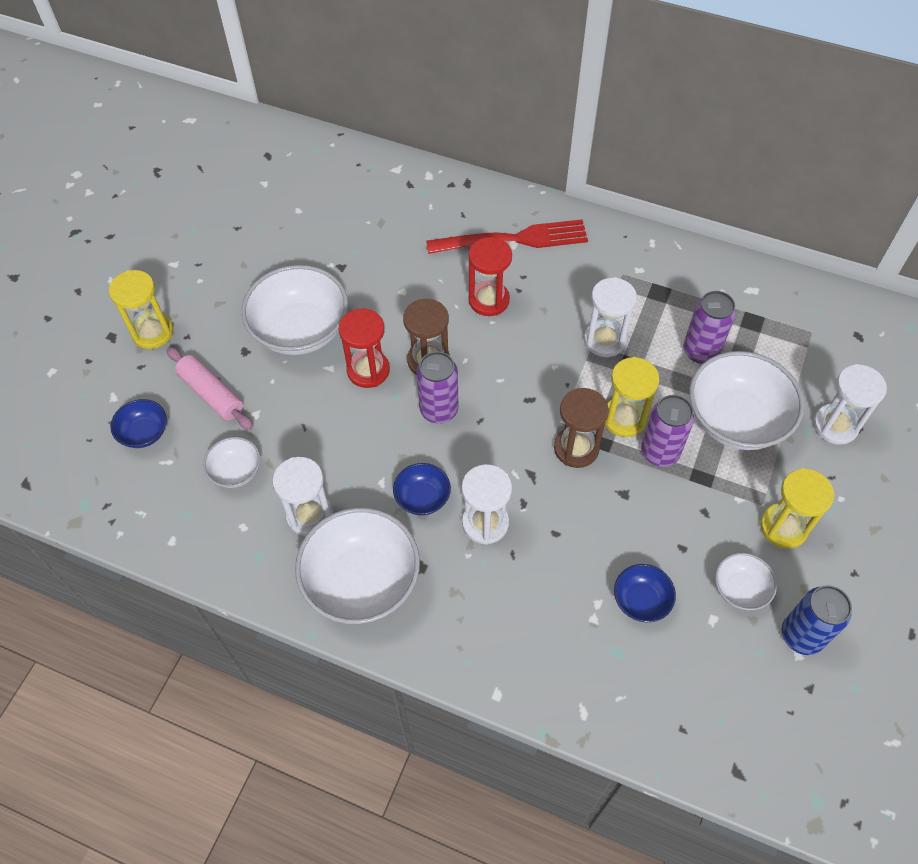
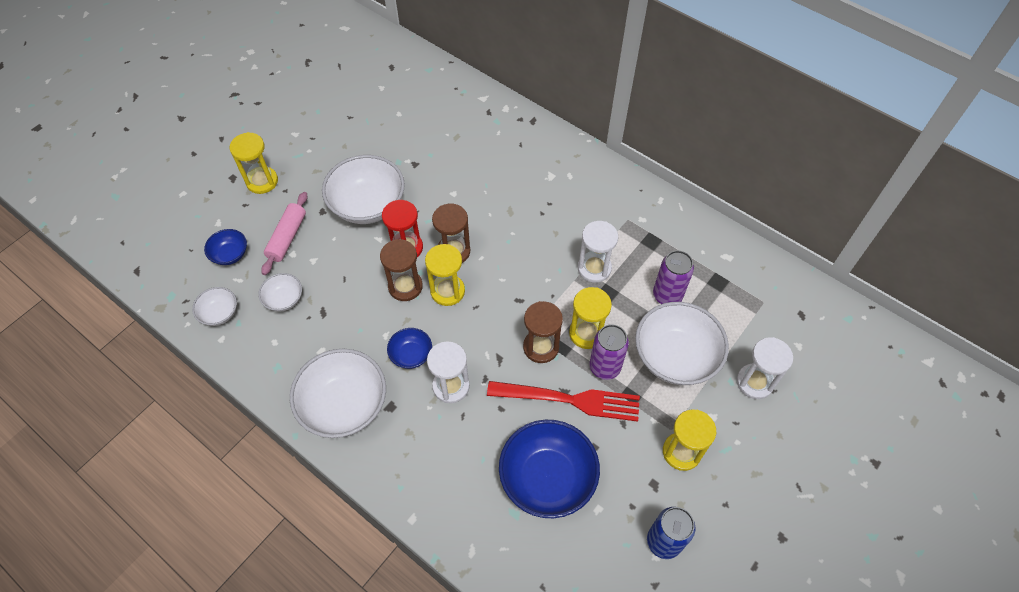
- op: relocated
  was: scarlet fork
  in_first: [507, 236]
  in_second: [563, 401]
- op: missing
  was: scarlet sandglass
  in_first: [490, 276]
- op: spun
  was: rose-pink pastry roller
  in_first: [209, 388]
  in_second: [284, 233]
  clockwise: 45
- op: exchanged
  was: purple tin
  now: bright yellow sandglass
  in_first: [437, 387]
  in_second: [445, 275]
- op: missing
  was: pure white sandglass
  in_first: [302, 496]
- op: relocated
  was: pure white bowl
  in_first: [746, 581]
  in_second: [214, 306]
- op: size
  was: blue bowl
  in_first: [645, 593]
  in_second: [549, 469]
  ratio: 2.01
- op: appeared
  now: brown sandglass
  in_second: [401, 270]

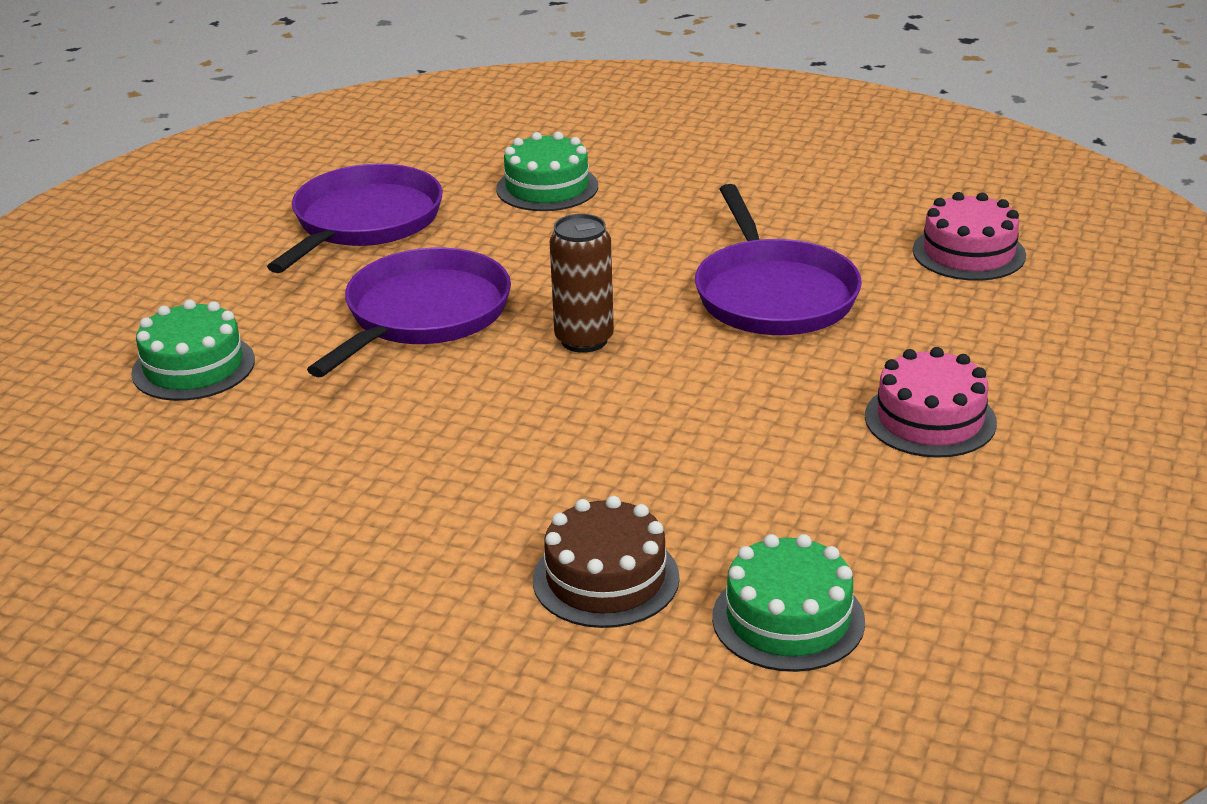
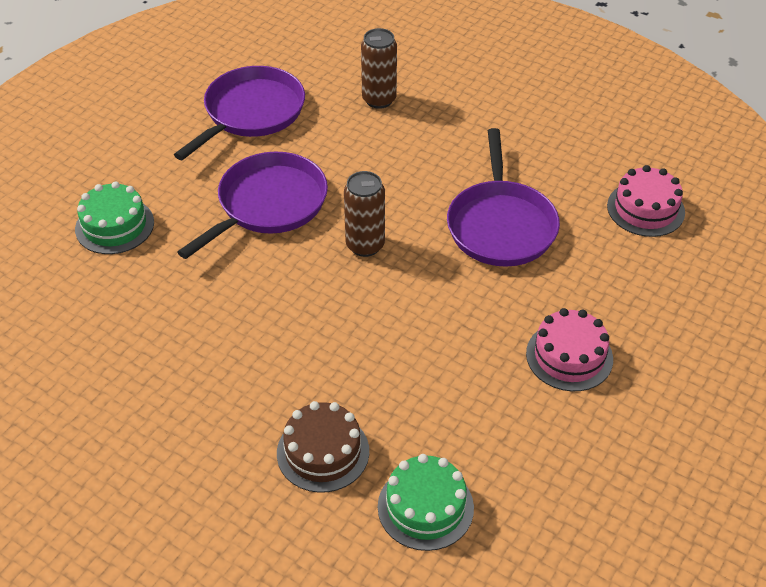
- op: exchanged
  was: emerald cake
  now: brown tin
  in_first: [547, 171]
  in_second: [379, 68]

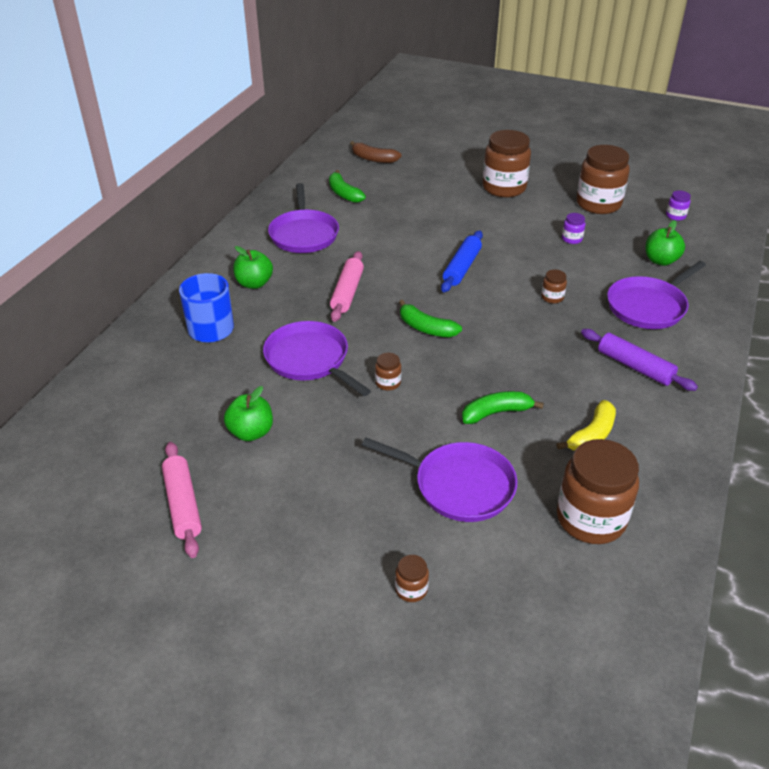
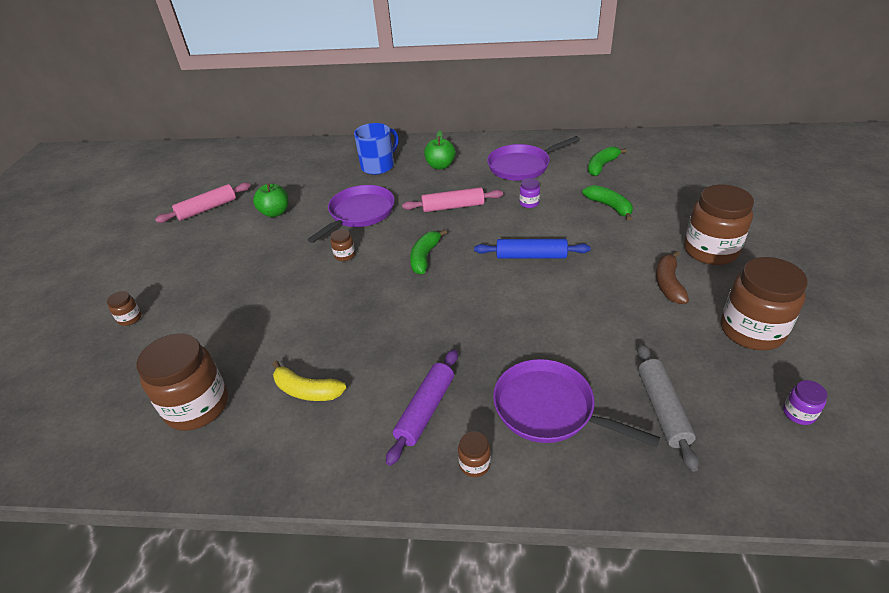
- op: relocated
  was: brown toy banana
  in_first: [376, 152]
  in_second: [672, 277]
- op: relocated
  was: purple jar
  in_first: [573, 228]
  in_second: [529, 193]
- op: exchanged
  was: emerald apple fruit
  now: grey pastry roller
  in_first: [665, 243]
  in_second: [668, 408]
- op: relocated
  was: brown jar
  in_first: [554, 286]
  in_second: [474, 454]
- op: relocated
  was: emerald toy banana
  in_first: [503, 407]
  in_second: [607, 203]
- op: missing
  was: purple skillet
  in_first: [439, 480]

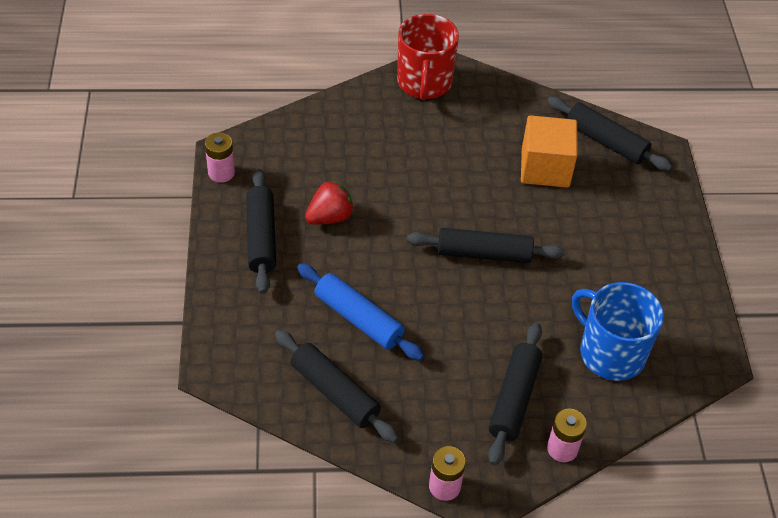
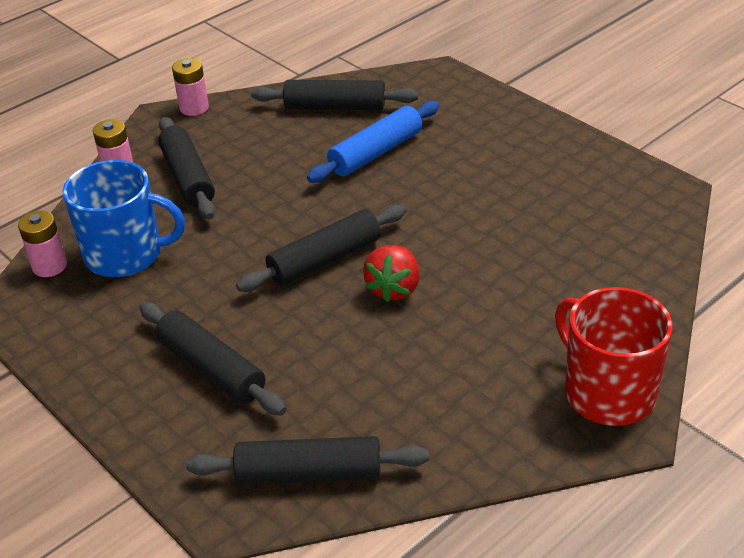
- op: missing
  was: orange solid cube
  in_first: [549, 151]
- op: relocated
  was: rose-pink power cell
  in_first: [220, 158]
  in_second: [42, 243]
- op: relocated
  was: jet-black pastry roller
  in_first: [261, 231]
  in_second: [212, 358]
- op: relocated
  was: scarlet toy strawberry
  in_first: [329, 202]
  in_second: [391, 273]
- op: spun
  was: blue pastry roller
  in_first: [360, 312]
  in_second: [373, 142]
  clockwise: -45

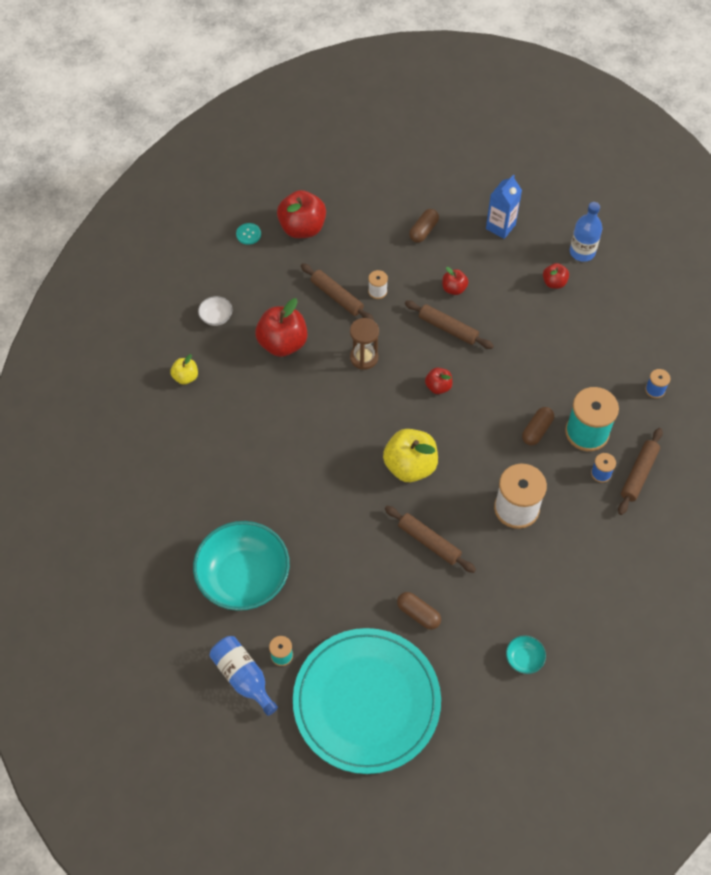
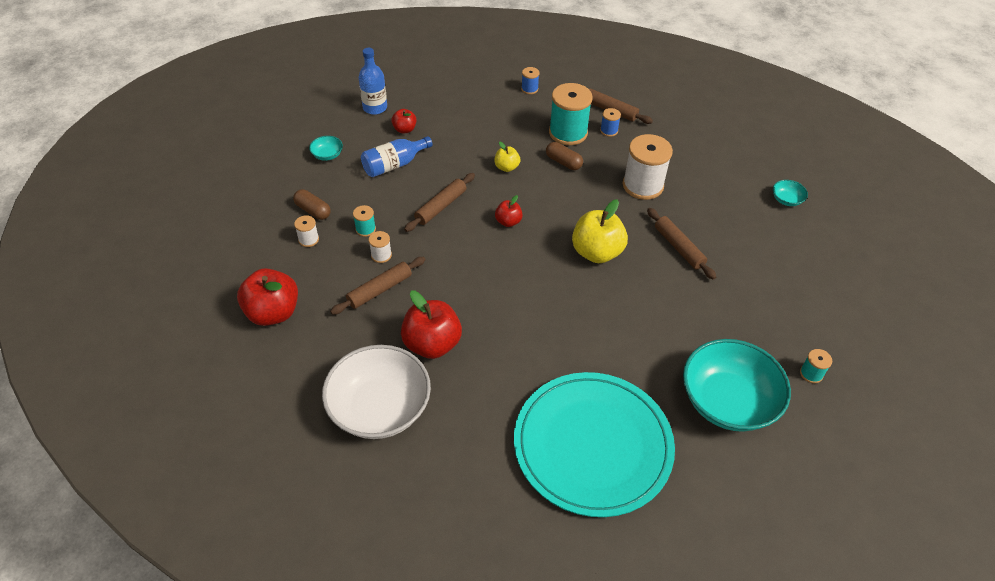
- op: exchanged
  was: blue carton
  now: turquoise bowl
  in_first: [504, 206]
  in_second: [326, 148]
- op: missing
  was: turquoise shirt button
  in_first: [248, 234]
- op: missing
  was: scarlet apple fruit
  in_first: [455, 281]
- op: size
  was: pure white bowl
  in_first: [215, 311]
  in_second: [376, 392]
  ratio: 2.47
- op: missing
  was: brown sandglass
  in_first: [364, 344]
- op: relocated
  was: bright yellow apple fruit
  in_first: [184, 369]
  in_second: [507, 157]
- op: spun
  was: brown pastry roller
  in_first: [430, 539]
  in_second: [681, 244]
  clockwise: -75
- op: missing
  was: brown pill shape
  in_first: [419, 611]
- op: relocated
  was: turquoise plate
  in_first: [367, 701]
  in_second: [594, 444]
- op: relocated
  was: blue drink bottle
  in_first: [243, 676]
  in_second: [397, 156]
- op: appeared
  now: turquoise spool
  in_second: [364, 221]
- op: appeared
  now: pure white spool
  in_second: [306, 231]

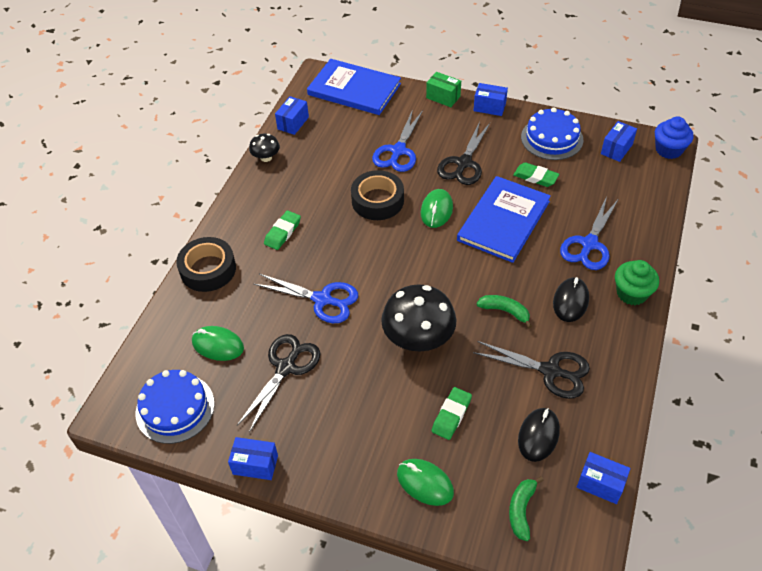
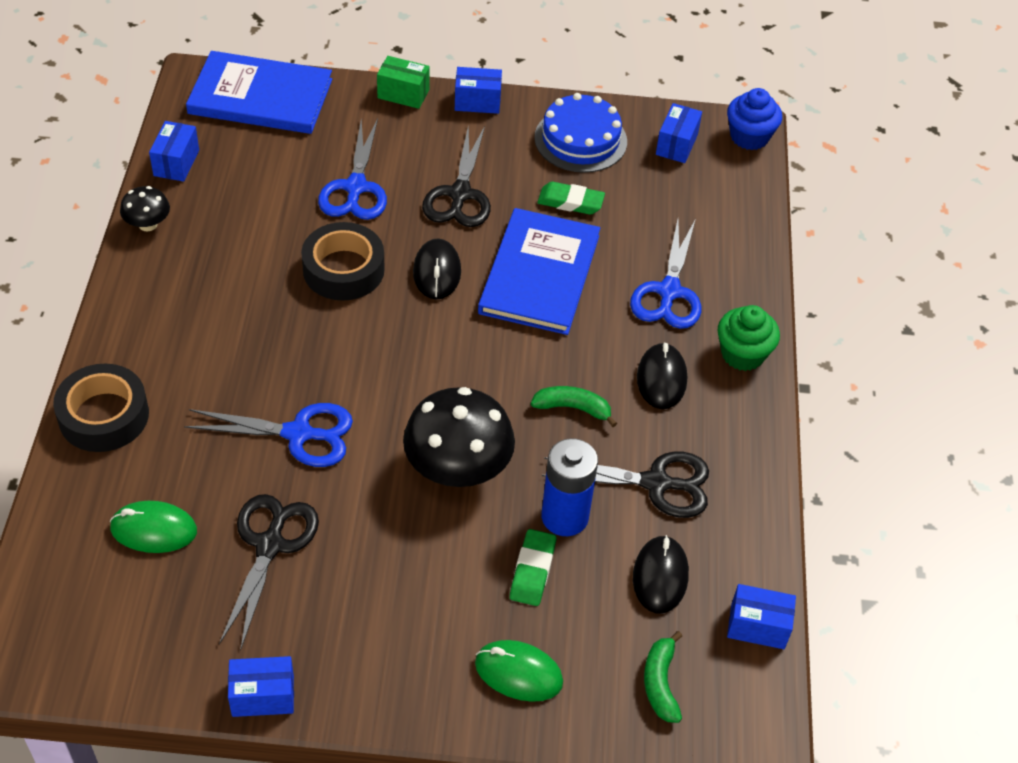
- op: colour
  was: emerald mouse
  now: jet-black mouse
  in_first: [437, 208]
  in_second: [437, 269]
- op: missing
  was: emerald gum eraser
  in_first: [282, 230]
- op: missing
  was: blue cake
  in_first: [175, 407]
- op: appeared
  now: blue power cell
  in_second: [570, 487]

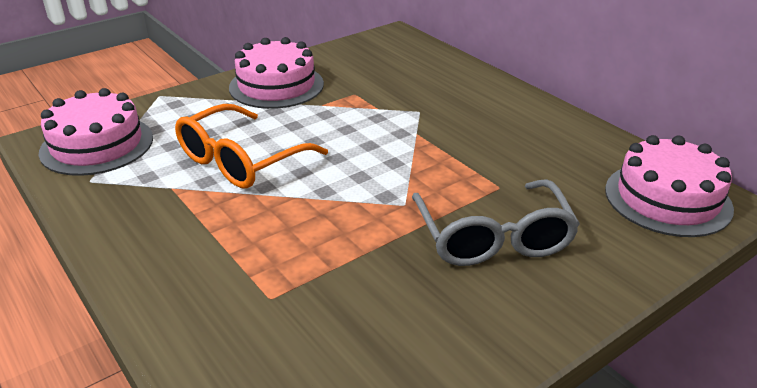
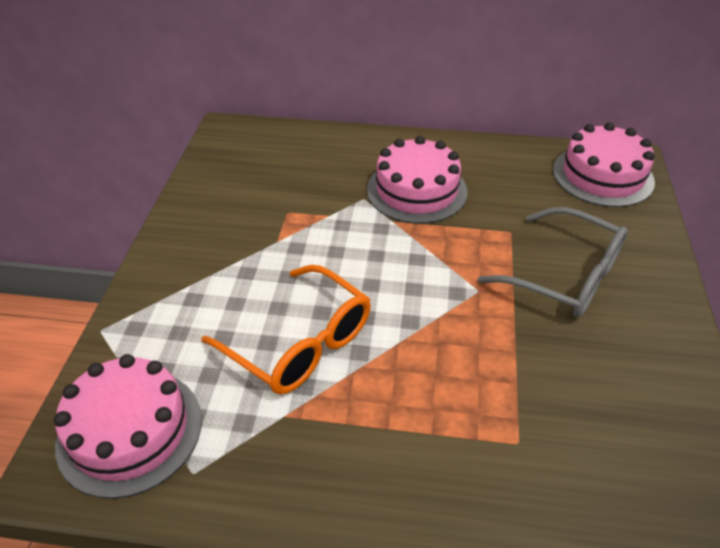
- op: relocated
  was: rose-pink cake
  in_first: [276, 73]
  in_second: [417, 180]
- op: spun
  was: orange glasses
  in_first: [251, 146]
  in_second: [286, 330]
  clockwise: -45

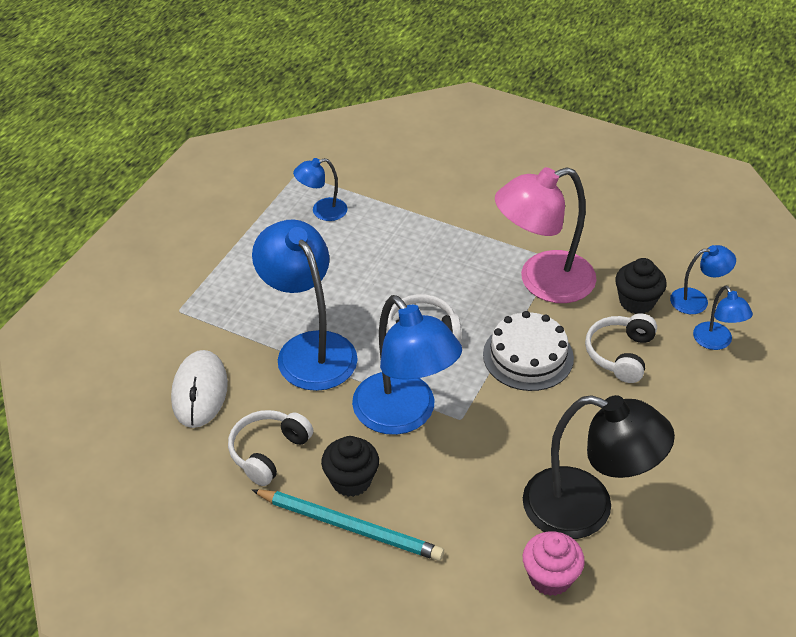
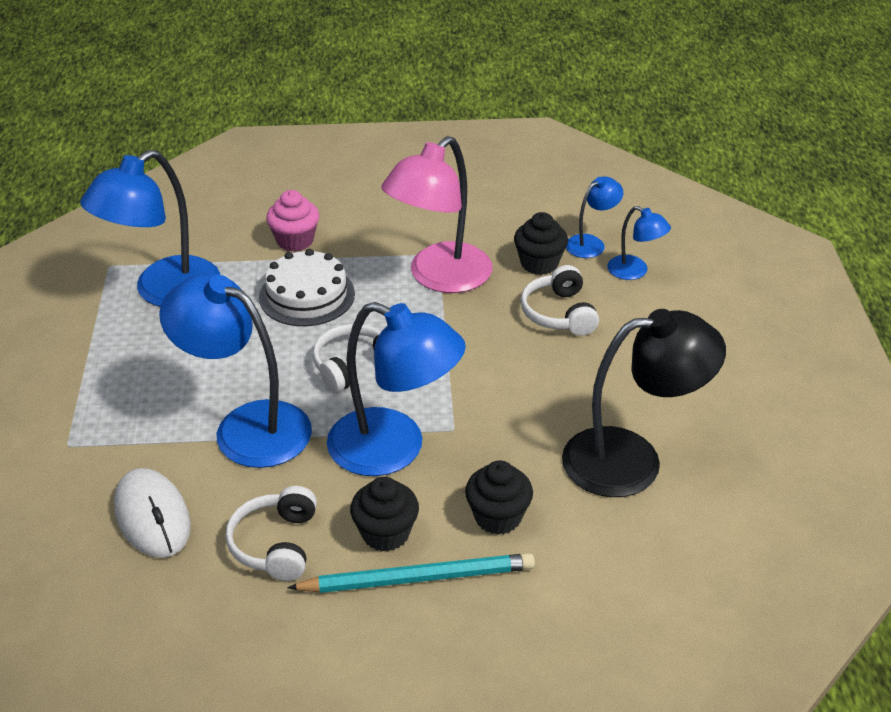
- op: size
  was: blue lamp
  in_first: [320, 189]
  in_second: [150, 228]
  ratio: 2.04
- op: relocated
  was: pure white cake
  in_first: [528, 351]
  in_second: [307, 287]
- op: relocated
  was: rose-pink fairy cake
  in_first: [554, 563]
  in_second: [292, 221]
- op: appeared
  now: jet-black fairy cake
  in_second: [499, 497]

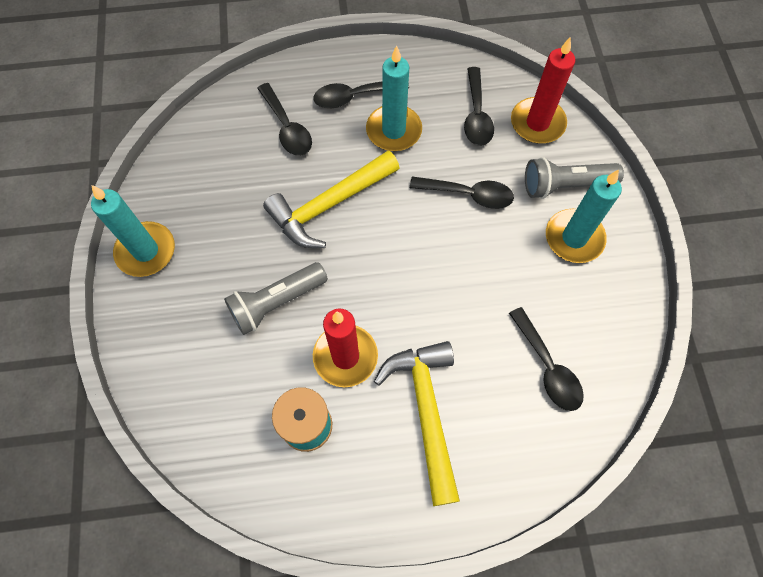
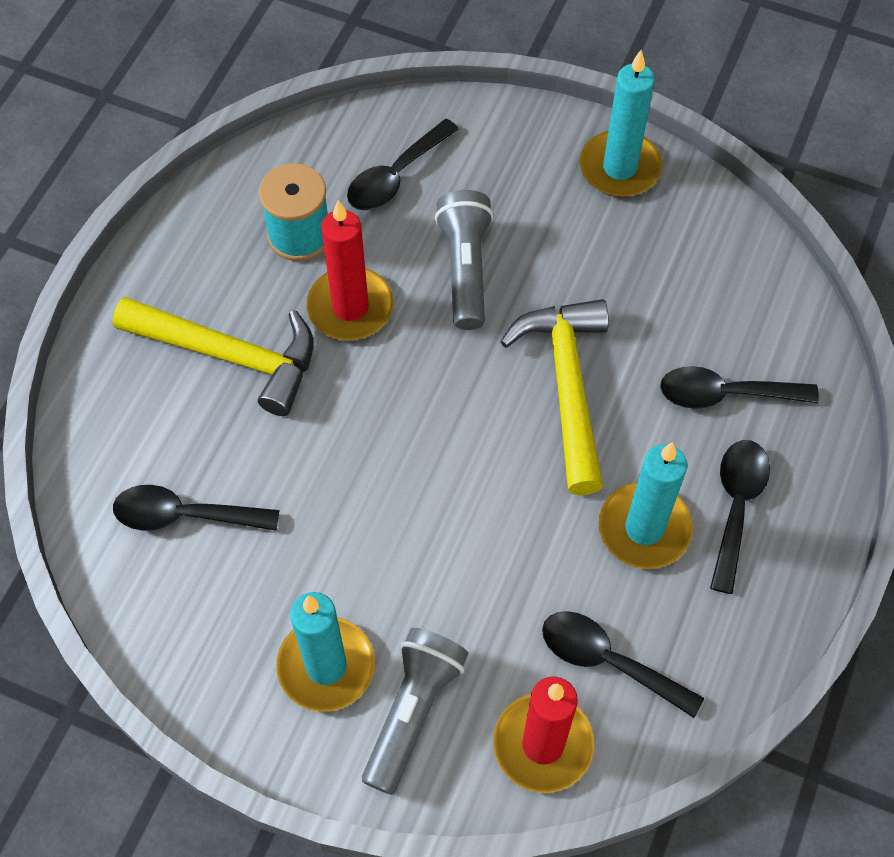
- op: relocated
  was: jet-black tablespoon
  in_first: [462, 192]
  in_second: [403, 164]

